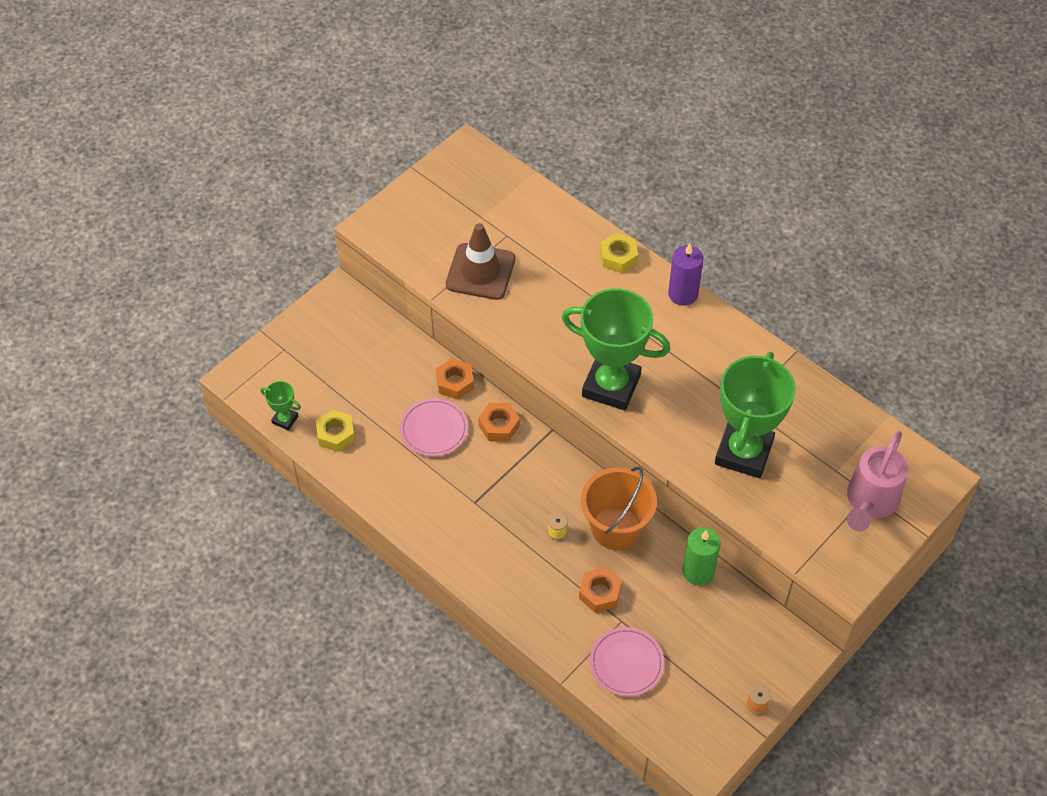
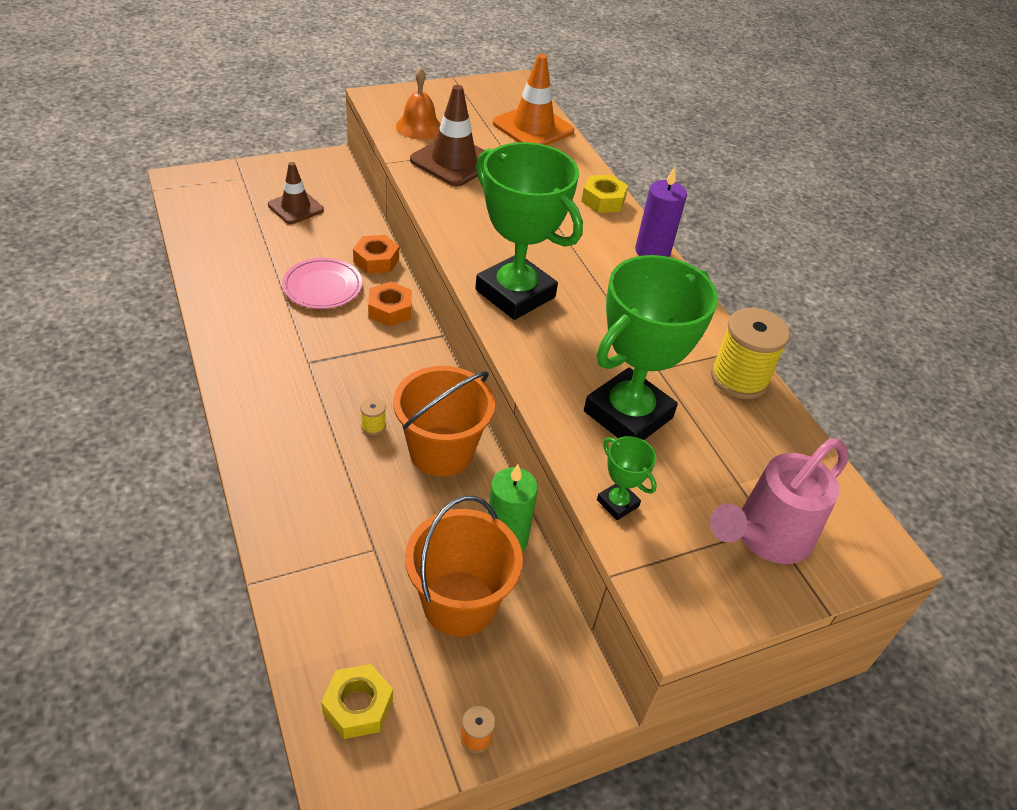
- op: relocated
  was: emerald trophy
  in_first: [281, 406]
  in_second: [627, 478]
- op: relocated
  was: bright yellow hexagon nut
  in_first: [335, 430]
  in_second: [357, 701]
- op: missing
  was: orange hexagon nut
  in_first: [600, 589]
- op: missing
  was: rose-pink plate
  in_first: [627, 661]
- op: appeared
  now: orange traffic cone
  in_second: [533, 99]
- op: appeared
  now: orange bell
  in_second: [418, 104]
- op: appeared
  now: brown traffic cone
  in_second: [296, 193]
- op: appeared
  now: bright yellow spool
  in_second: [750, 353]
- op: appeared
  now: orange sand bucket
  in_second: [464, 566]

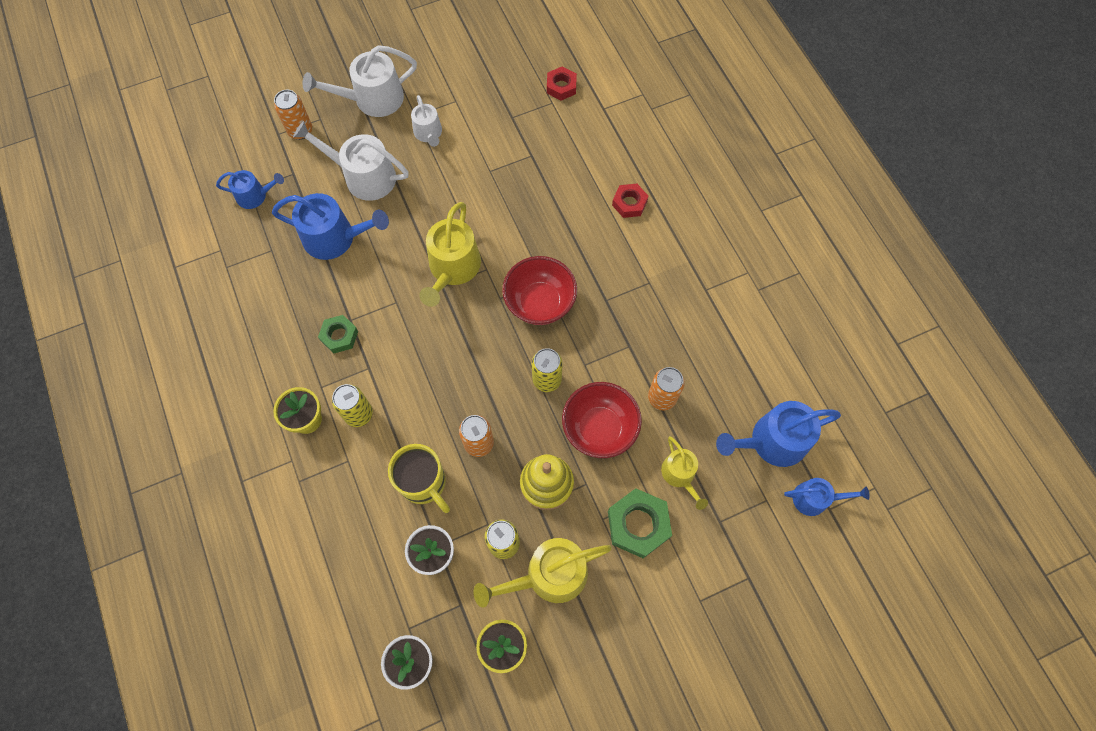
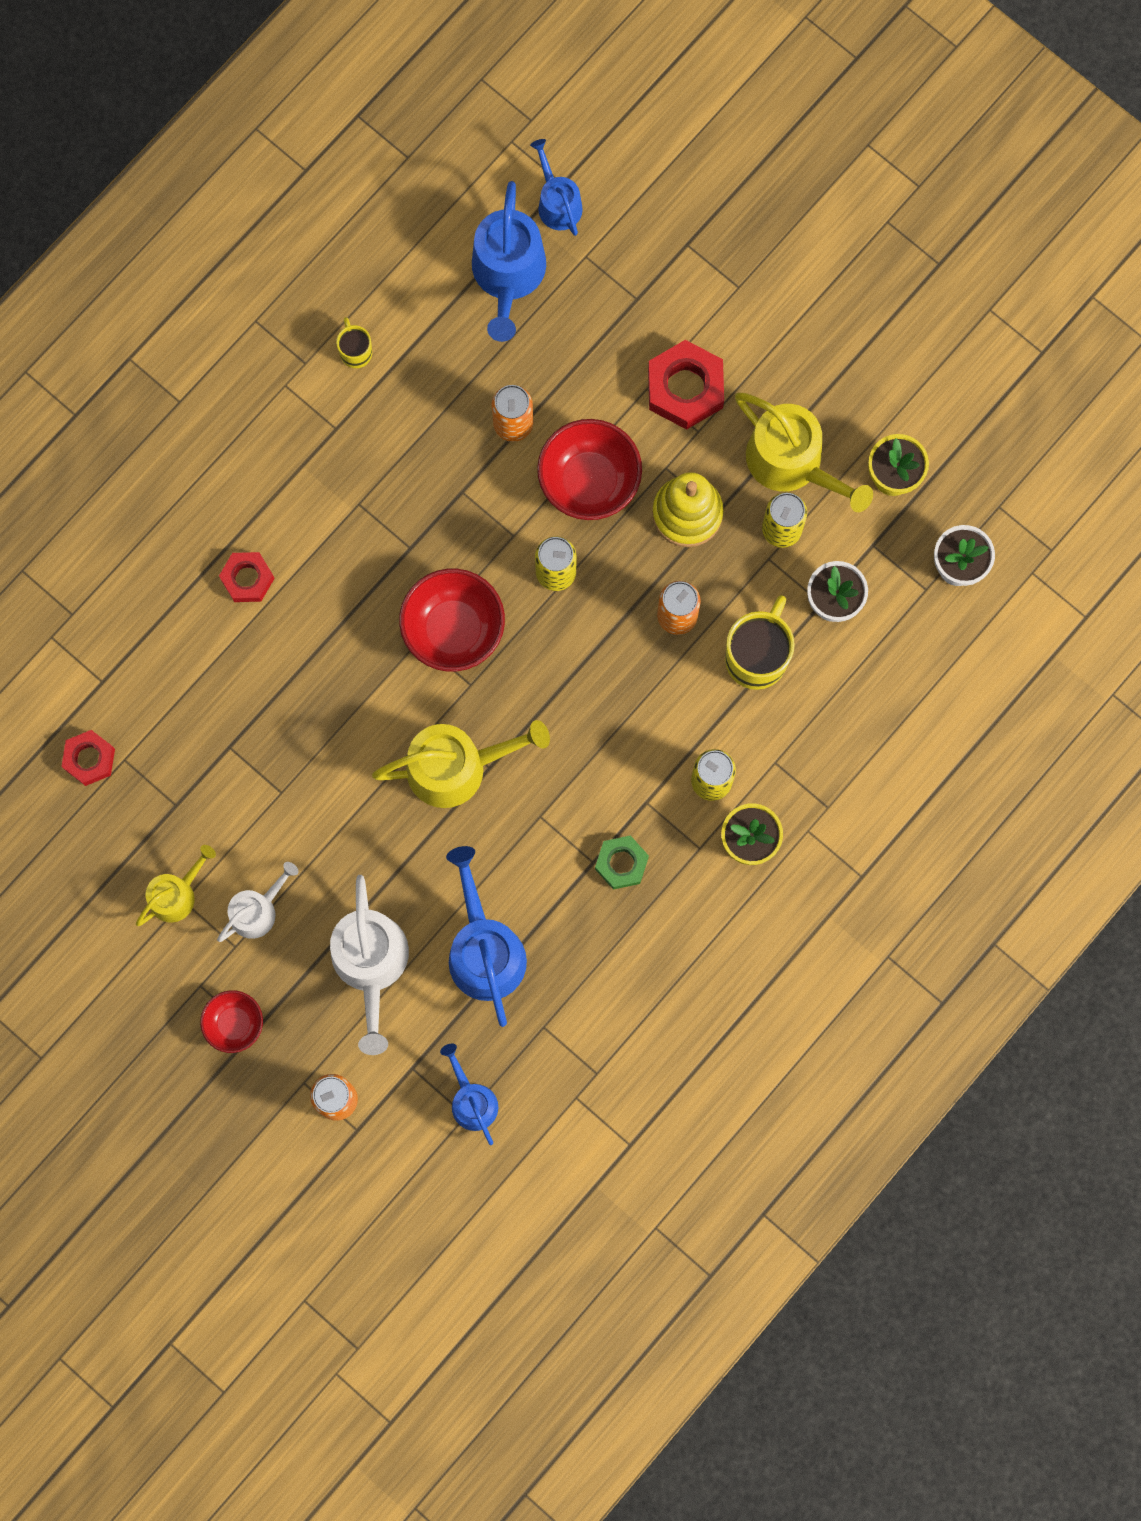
- op: exchanged
  was: pure white sprinkling can
  now: scarlet bowl
  in_first: [359, 81]
  in_second: [231, 1021]
- op: spun
  was: blue sprinkling can
  in_first: [778, 434]
  in_second: [509, 261]
  clockwise: 45
- op: relocated
  was: bright yellow sprinkling can
  in_first: [684, 473]
  in_second: [176, 885]
- op: colour
  was: emerald hexagon nut
  now: scarlet hexagon nut
  in_first: [640, 523]
  in_second: [686, 385]
- op: appeared
  now: bright yellow mug
  in_second: [354, 342]

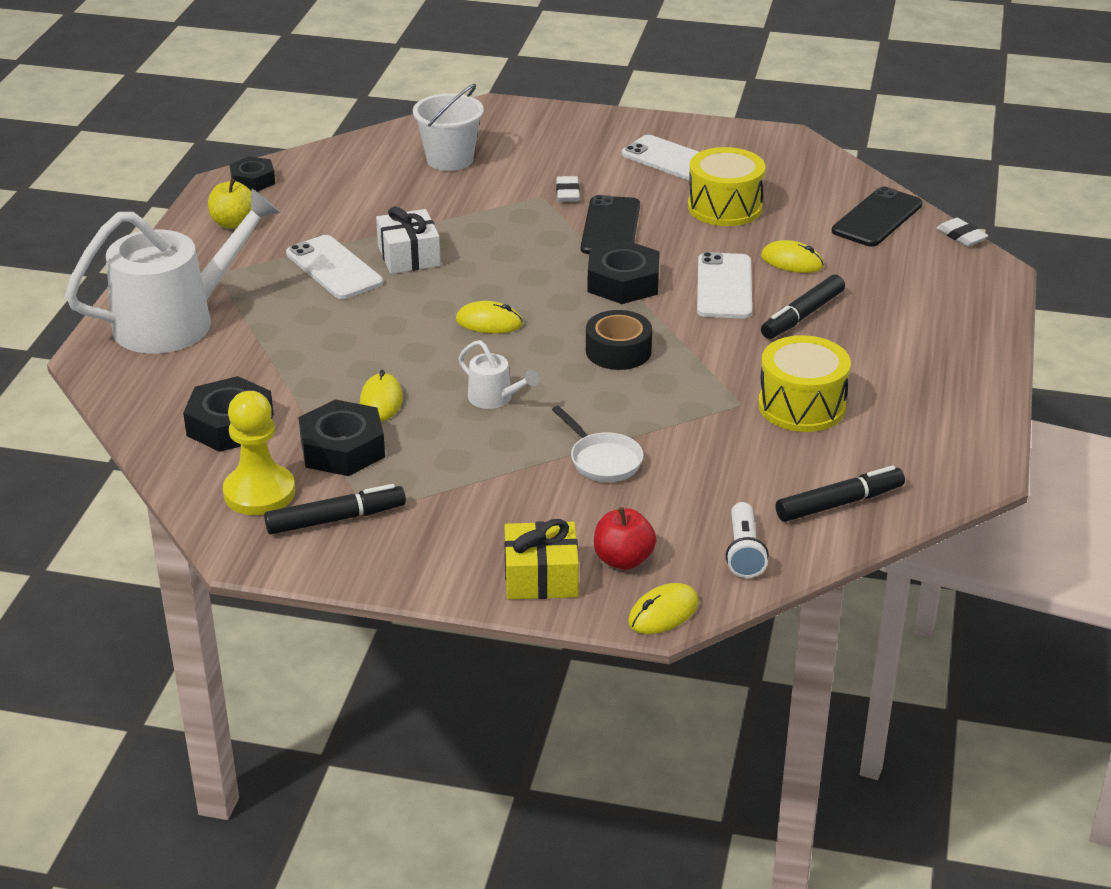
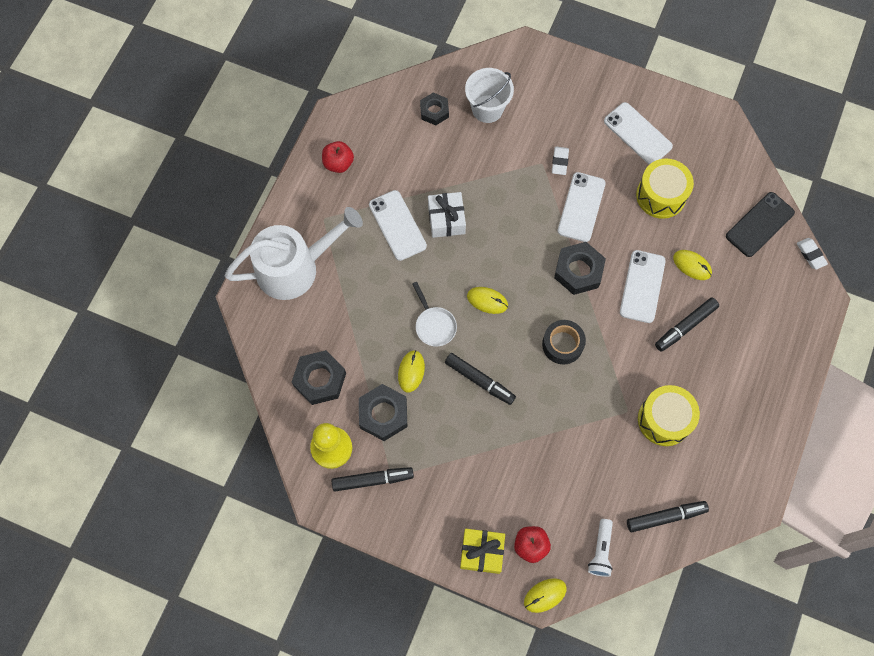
- op: relocated
  was: jet-black hexagon nut
  in_first: [252, 174]
  in_second: [434, 109]
- op: colour
  was: bright yellow apple fruit
  now: scarlet apple fruit
  in_first: [230, 203]
  in_second: [338, 157]
- op: colour
  was: jet-black smartphone
  now: pure white smartphone
  in_first: [610, 224]
  in_second: [581, 207]
- op: exchanged
  was: pure white sprinkling can
  now: jet-black marker pen
  in_first: [498, 374]
  in_second: [480, 379]
- op: relocated
  was: pure white skillet
  in_first: [597, 444]
  in_second: [434, 314]

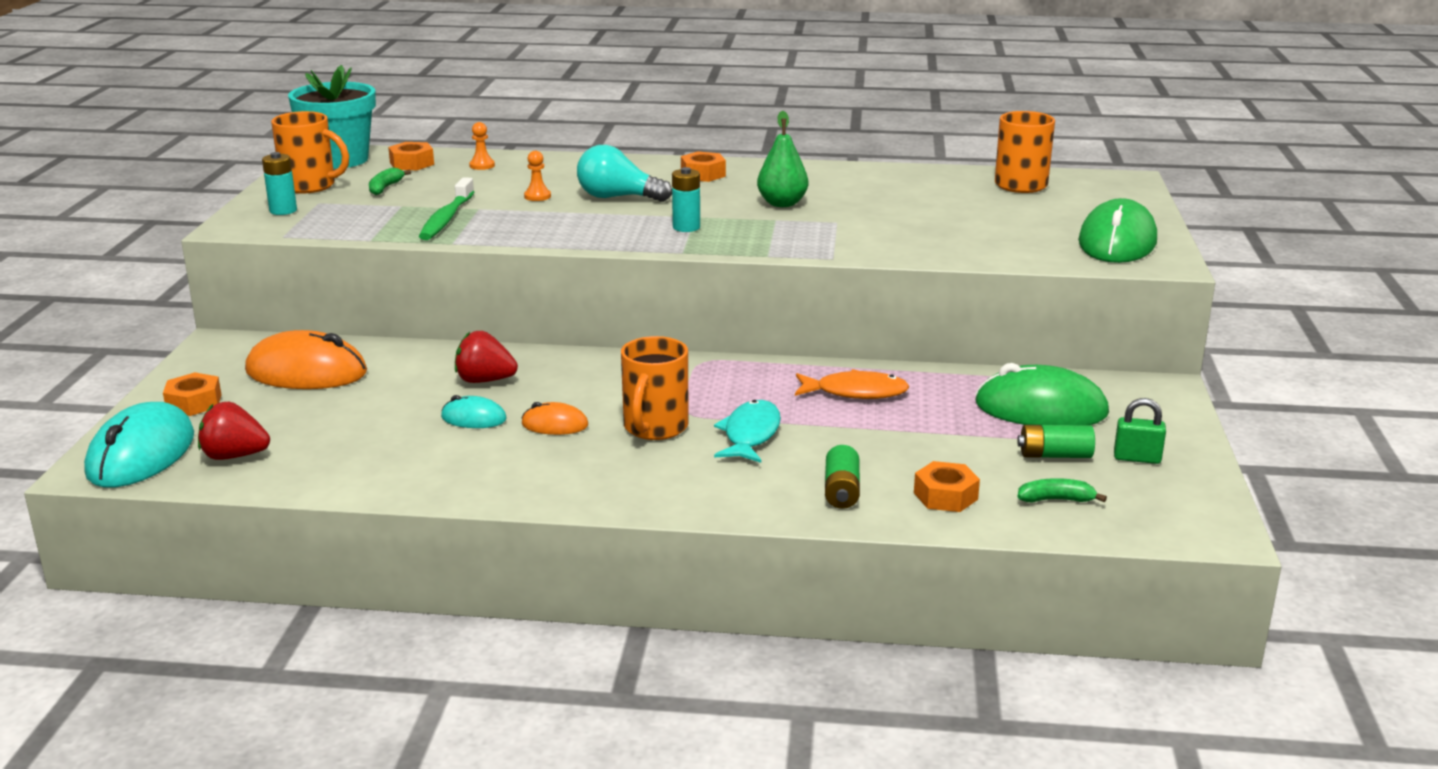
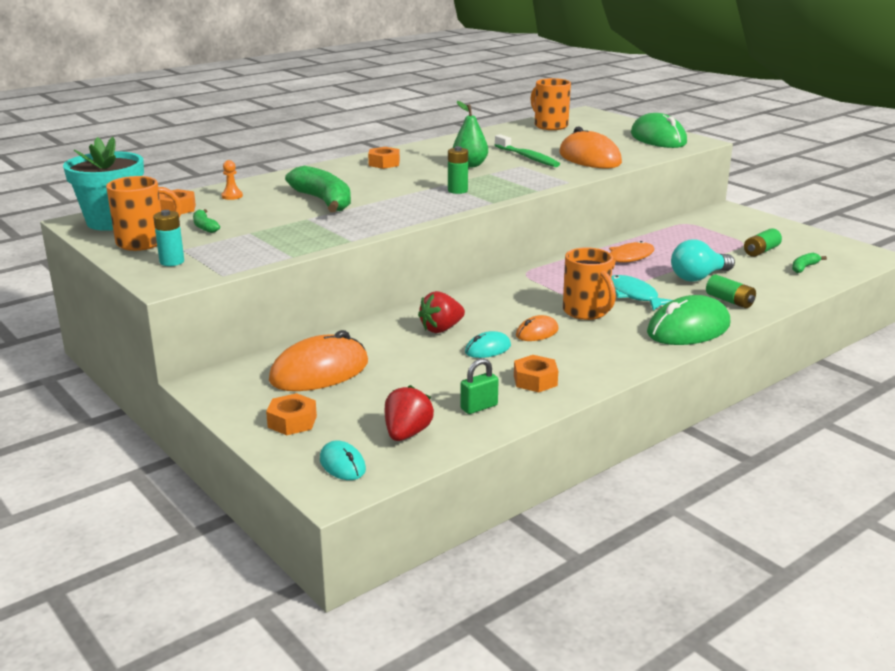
- op: relocated
  was: turquoise light bulb
  in_first: [624, 173]
  in_second: [703, 261]
- op: exchanged
  was: orange pawn
  now: emerald toy banana
  in_first: [537, 176]
  in_second: [318, 189]
- op: colour
  was: turquoise power cell
  now: emerald power cell
  in_first: [686, 199]
  in_second: [458, 170]
- op: relocated
  was: emerald dental brush
  in_first: [446, 208]
  in_second: [527, 150]
- op: relocated
  was: emerald mouse
  in_first: [1042, 394]
  in_second: [688, 320]
- op: relocated
  was: emerald lock
  in_first: [1140, 431]
  in_second: [479, 386]
- op: size
  was: turquoise mouse
  in_first: [139, 445]
  in_second: [343, 460]
  ratio: 0.51
- op: spun
  was: scarlet toy strawberry
  in_first: [234, 431]
  in_second: [409, 413]
  clockwise: 150
- op: relocated
  was: orange hexagon nut
  in_first: [947, 486]
  in_second: [536, 373]
- op: appeared
  now: orange mouse
  in_second: [590, 147]

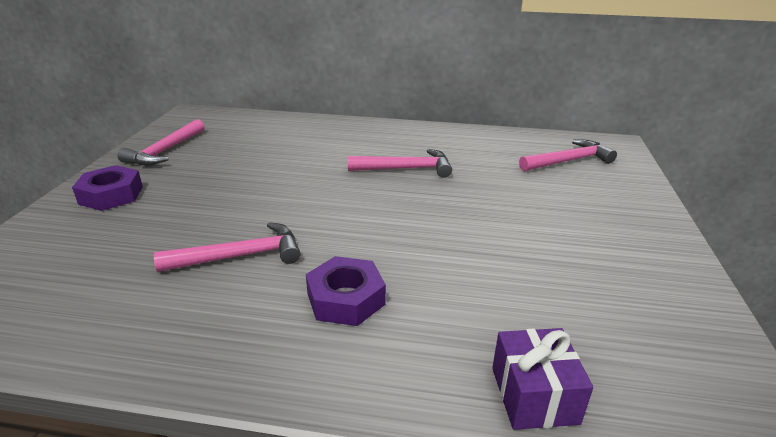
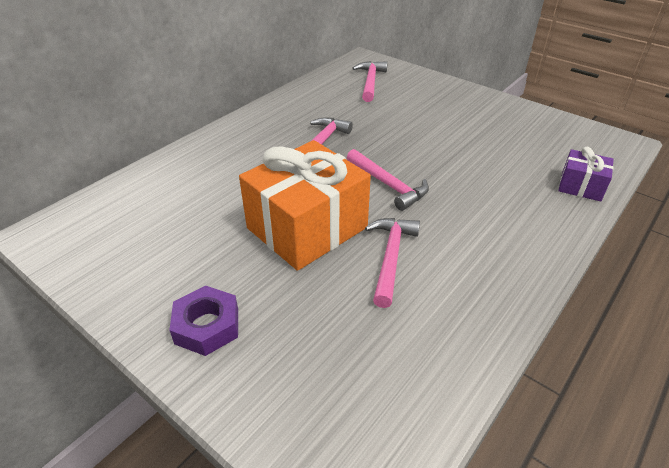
- op: relocated
  was: rose-pink claw hammer
  in_first: [161, 142]
  in_second: [388, 180]
- op: missing
  was: purple hexagon nut
  in_first: [346, 291]
- op: appeared
  now: orange gift
  in_second: [305, 205]

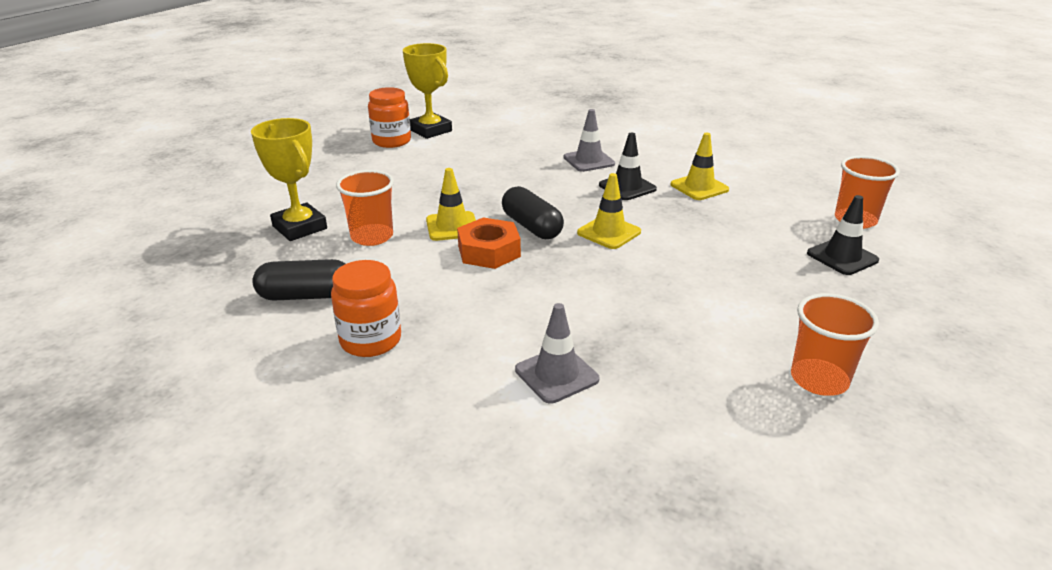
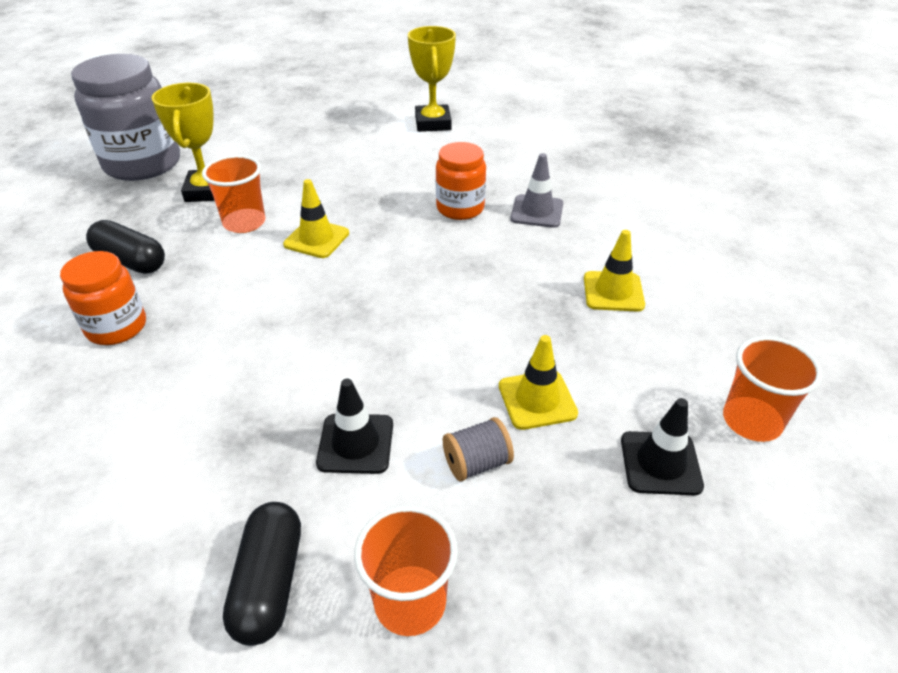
- op: relocated
  was: orange jar
  in_first: [389, 117]
  in_second: [461, 181]
- op: relocated
  was: jet-black traffic cone
  in_first: [628, 166]
  in_second: [354, 426]
- op: relocated
  was: bright yellow traffic cone
  in_first: [609, 211]
  in_second: [538, 382]
- op: relocated
  was: jet-black pill shape
  in_first: [533, 212]
  in_second: [262, 574]
- op: missing
  was: orange hexagon nut
  in_first: [489, 243]
- op: missing
  was: grey traffic cone
  in_first: [557, 353]
- op: appeared
  now: grey jar
  in_second: [125, 117]
- op: appeared
  now: grey spool
  in_second: [478, 449]

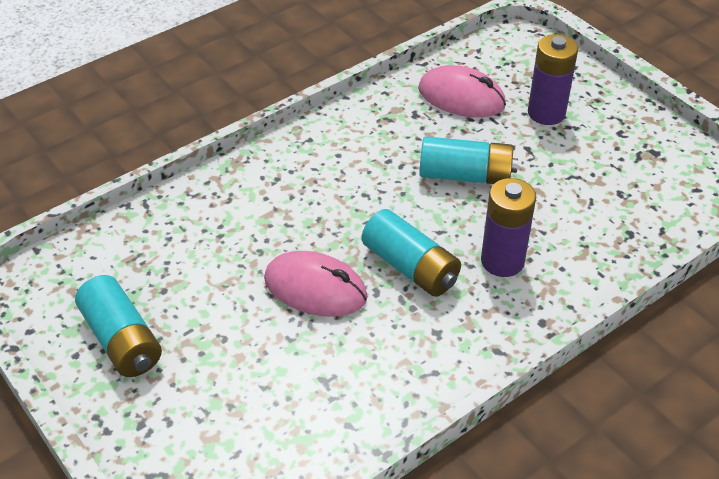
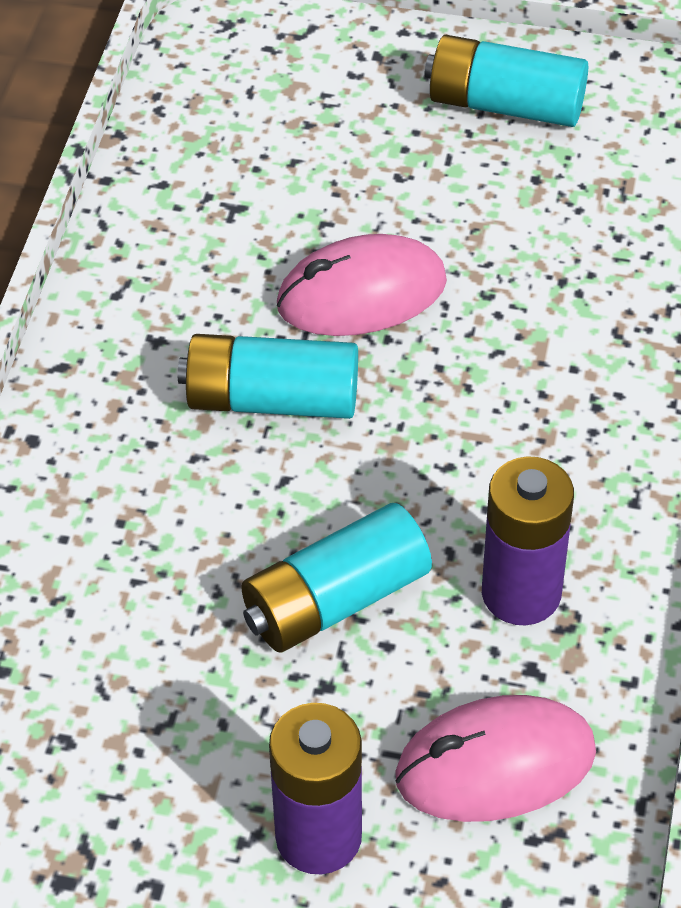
- op: relocated
  was: purple power cell
  in_first: [508, 227]
  in_second: [528, 540]

